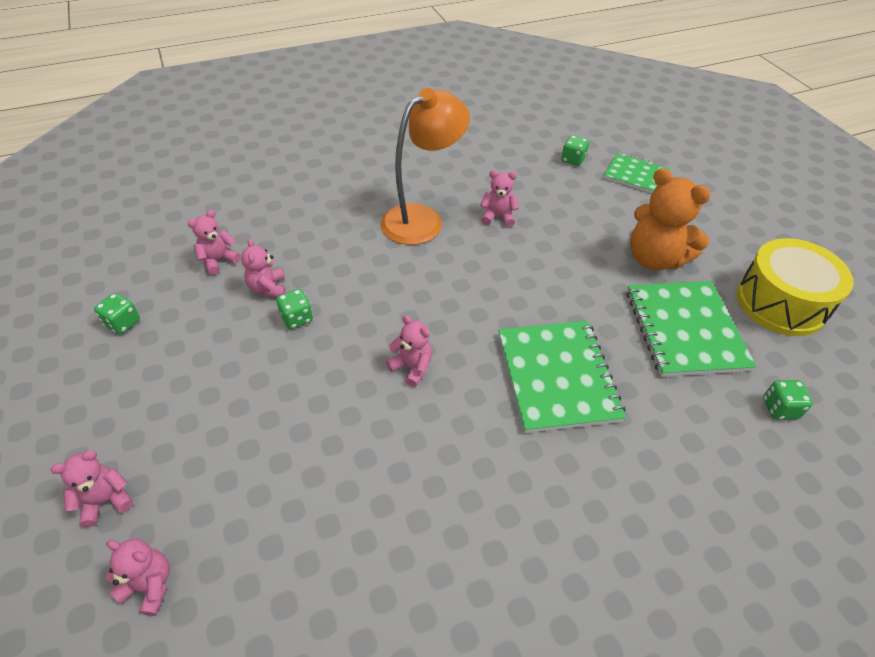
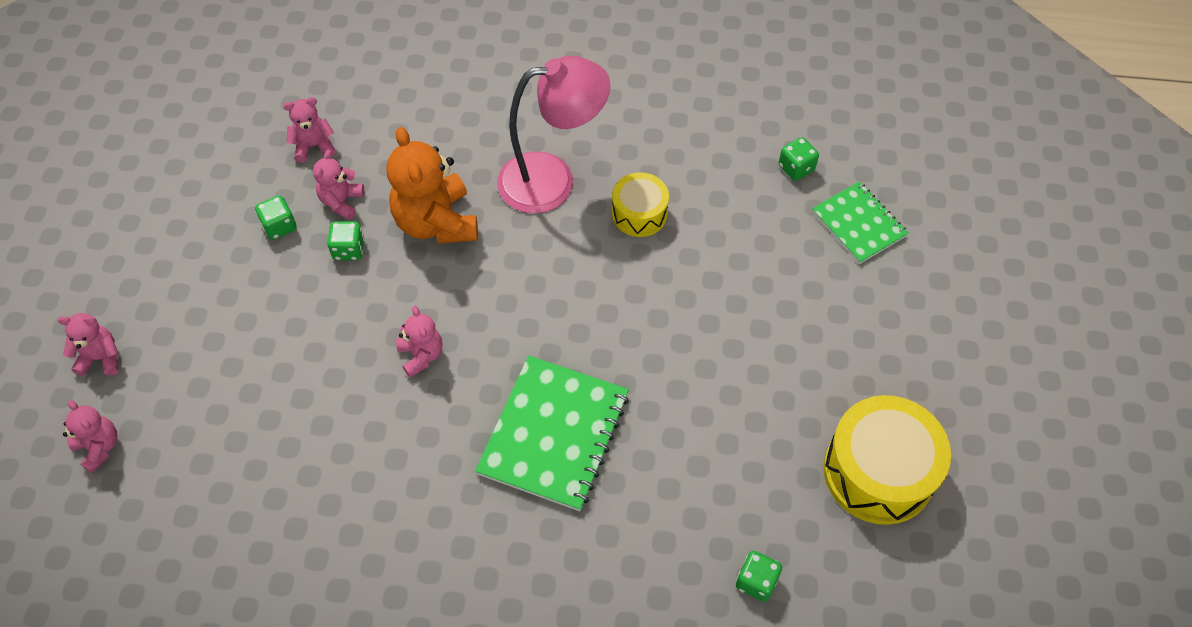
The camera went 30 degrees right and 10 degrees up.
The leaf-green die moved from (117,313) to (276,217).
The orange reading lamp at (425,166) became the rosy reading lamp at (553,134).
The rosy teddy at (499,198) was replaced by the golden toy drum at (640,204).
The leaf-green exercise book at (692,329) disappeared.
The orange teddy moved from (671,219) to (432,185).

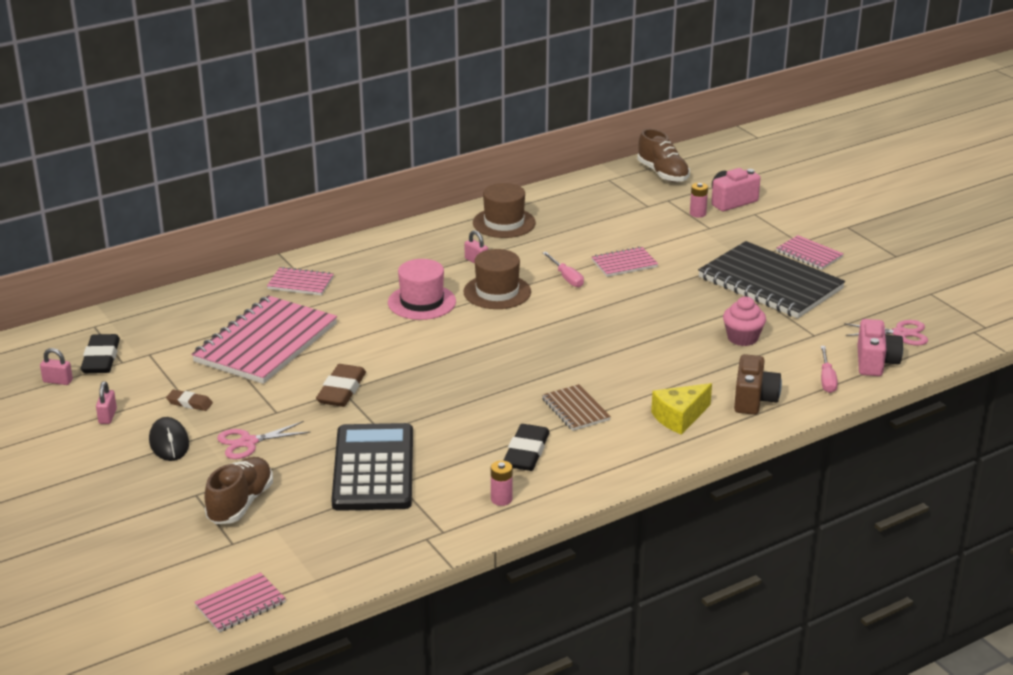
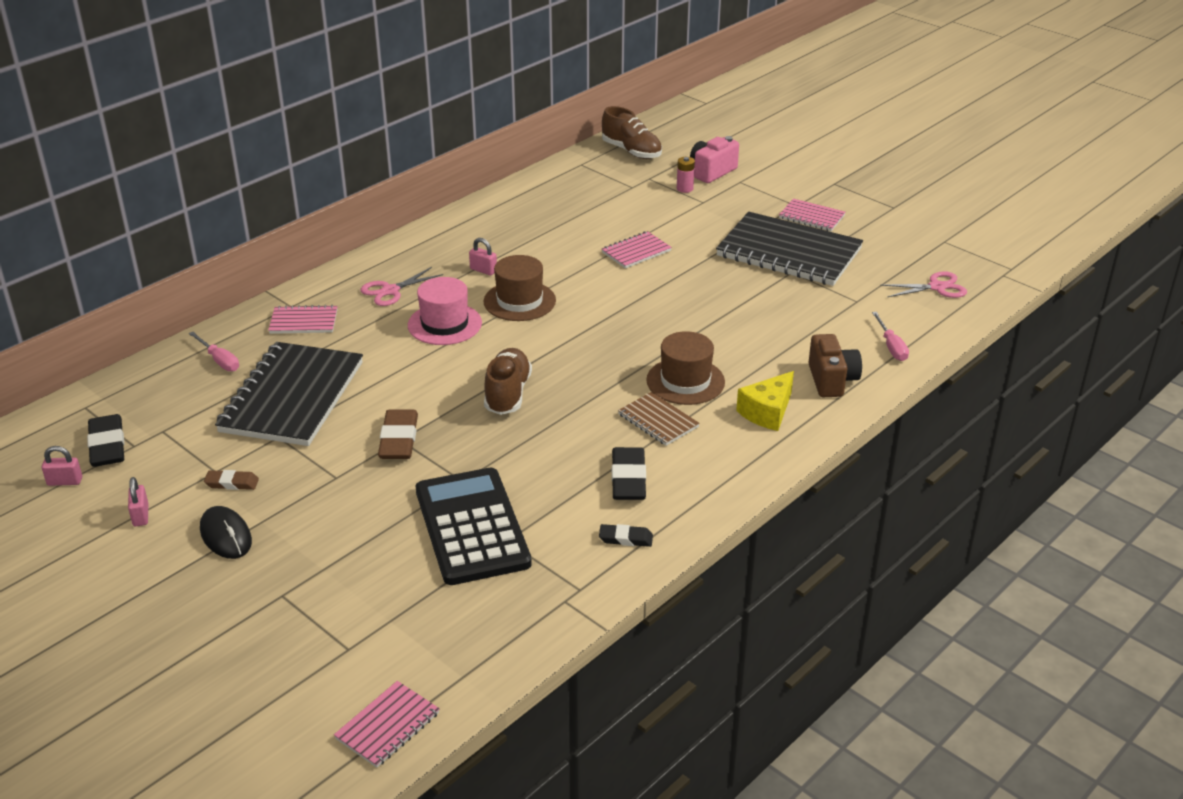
The camera went 15 degrees left and 5 degrees up.
The rosy exercise book at (264,339) became the jet-black exercise book at (289,394).
The dark brown lace-up shoe moved from (238,490) to (508,381).
The rosy pair of scissors moved from (264,440) to (401,286).
The dark brown tall hat moved from (504,210) to (685,368).
The rosy battery at (502,483) was replaced by the jet-black pencil eraser at (626,535).
The rosy hand screwdriver moved from (563,269) to (214,351).
The rosy fairy cake at (744,321) disappeared.
The rosy photo camera at (880,347) disappeared.

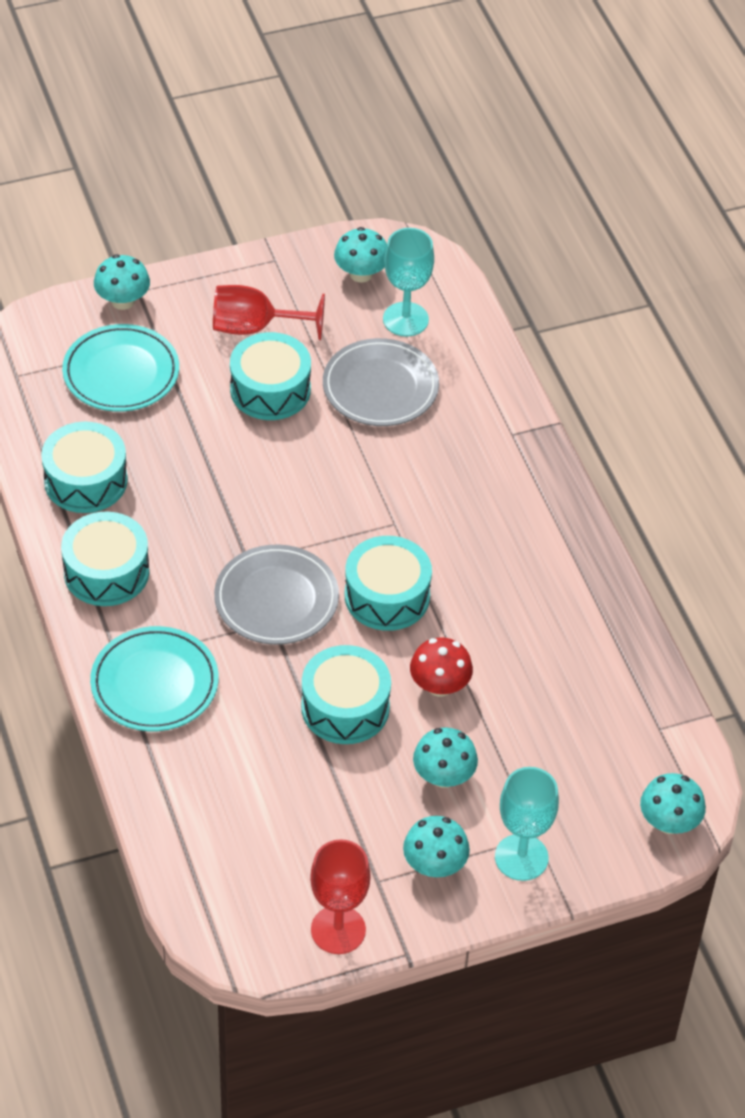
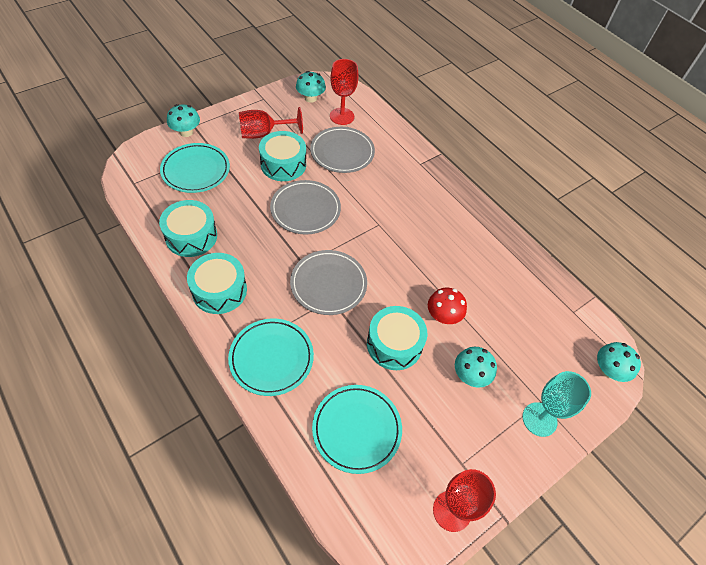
The camera went 20 degrees left and 5 degrees up.
The turquoise toy drum at (388,583) disappeared.
The turquoise goblet at (408,282) became the scarlet goblet at (344,92).
The turquoise toadstool at (436,846) disappeared.
The grey flat dish at (305,207) appeared.
The turquoise flat dish at (357,429) appeared.

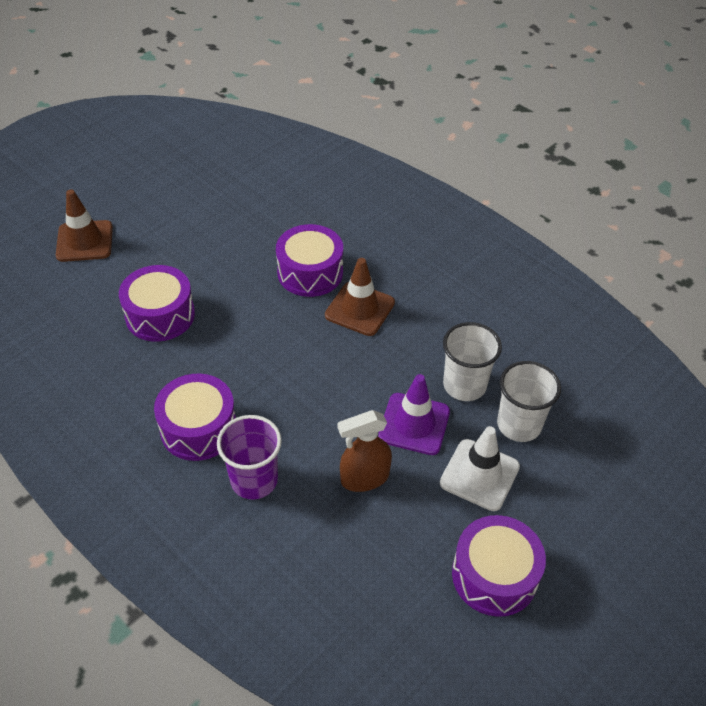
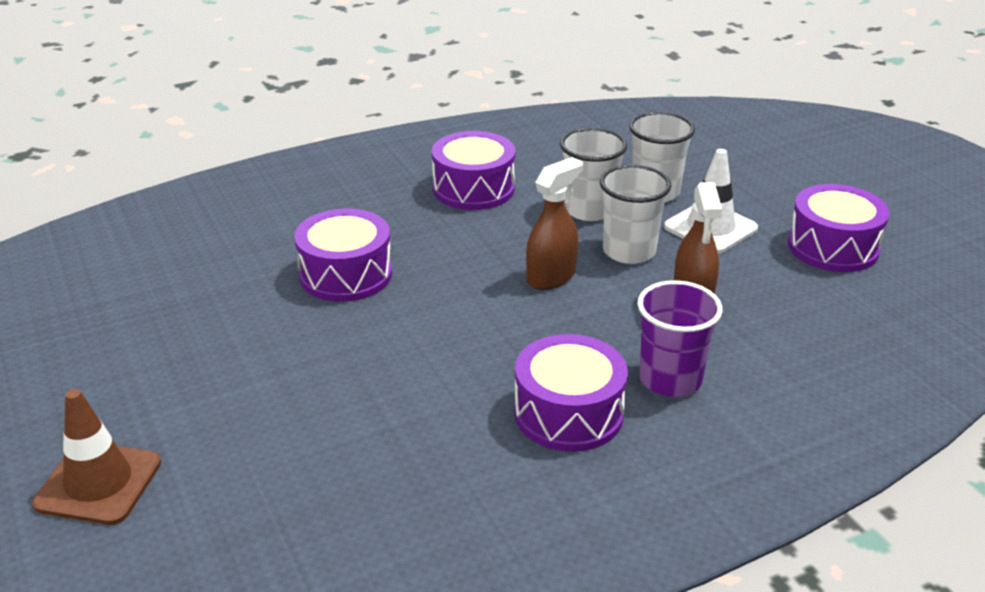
The camera went 70 degrees left and 15 degrees down.
The royal purple toy drum moved from (157,303) to (473,170).
The dark brown safety cone at (360,297) disappeared.
The royal purple safety cone at (414,414) was replaced by the snow-white tumbler at (635,214).
The dark brown spray cleaner at (554,223) appeared.

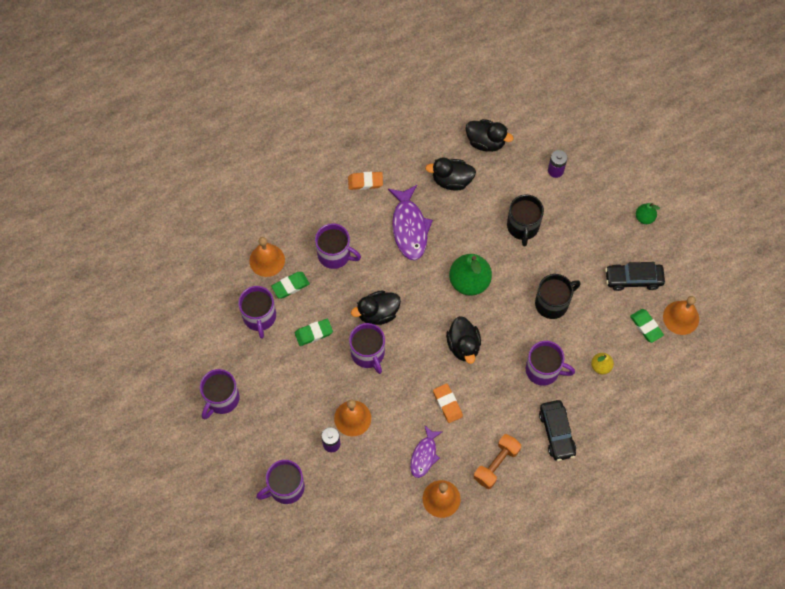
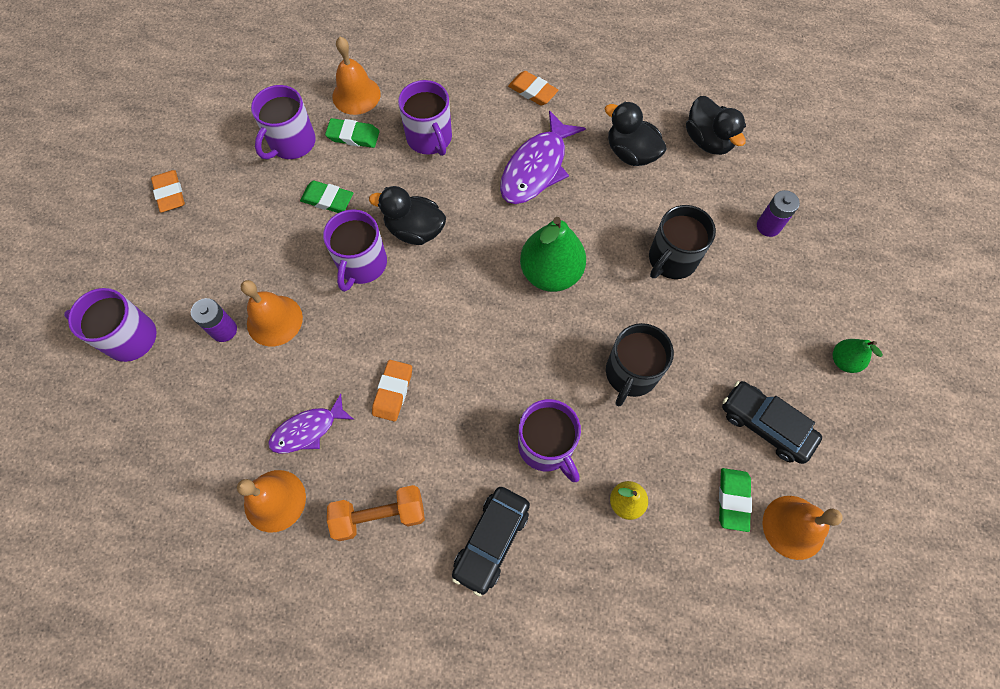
The camera went 40 degrees right and 0 degrees up.
The royal purple tea mug at (220,394) was replaced by the orange pencil eraser at (168,191).
The jet-black toy duck at (463,340) disappeared.
The jet-black tea mug at (557,296) turned 105 degrees clockwise.

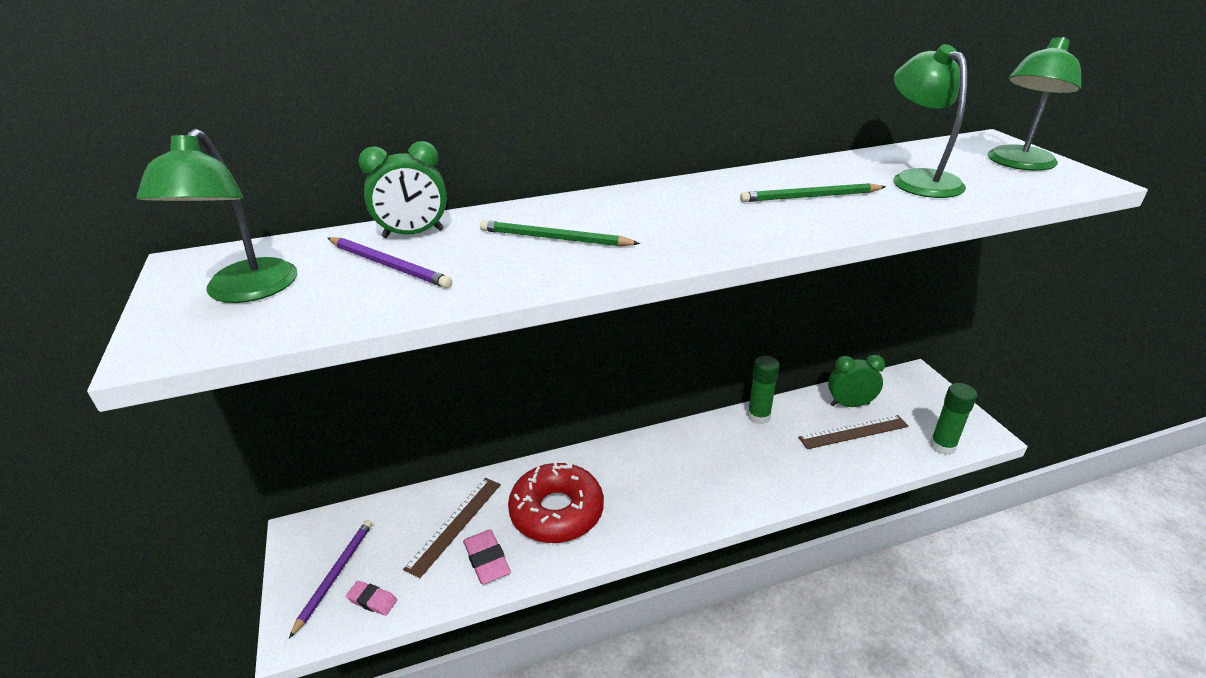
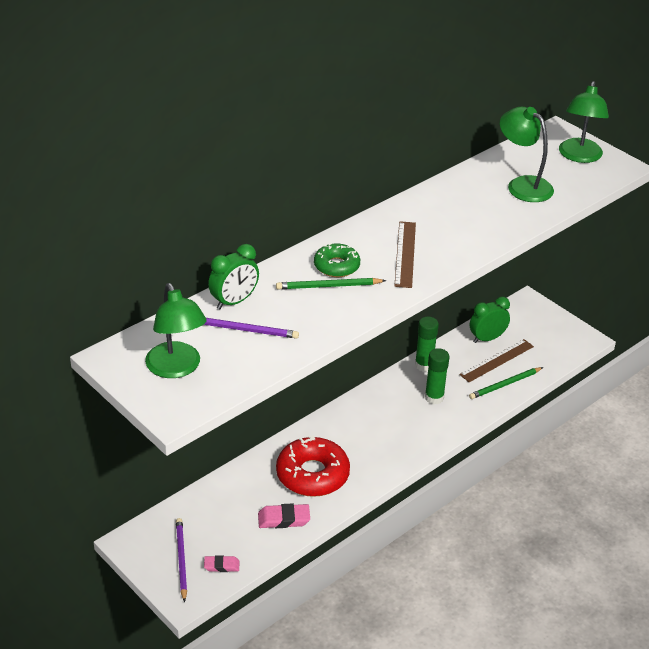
The camera went 25 degrees left and 5 degrees up.
The dark brown straightedge moved from (452,528) to (405,254).
The rosy pencil eraser at (487,557) turned 45 degrees counterclockwise.
The leaf-green wooden pencil moved from (813,192) to (506,383).
The leaf-green glue moved from (953,419) to (437,376).
The leaf-green glazed donut at (337,260) appeared.

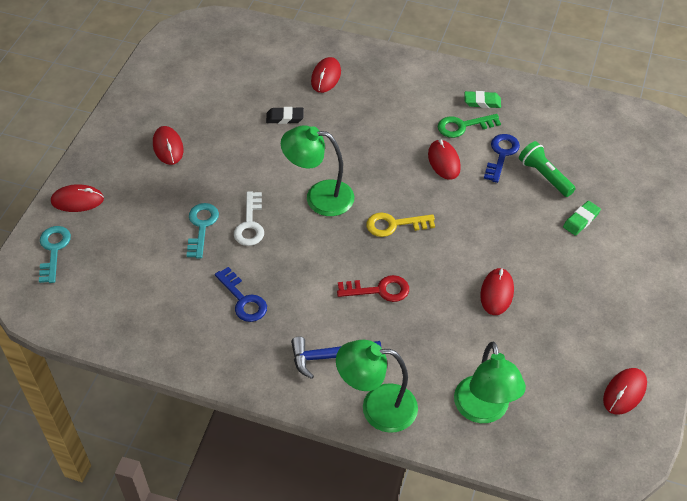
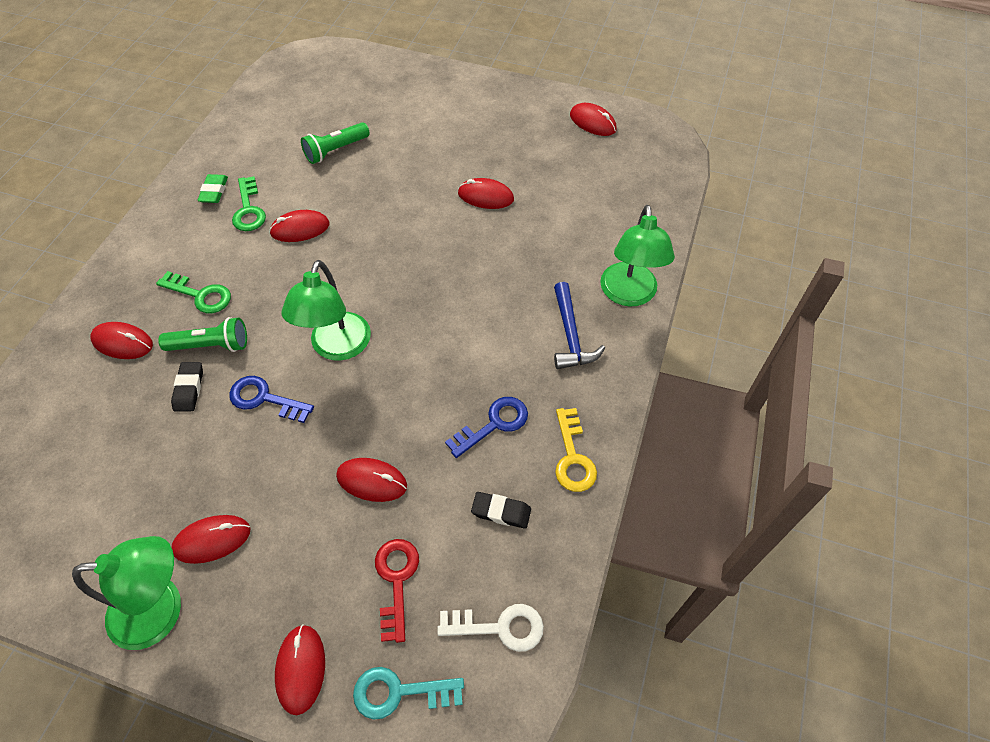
The camera went 90 degrees left and 5 degrees up.
The turquoise door key at (202,230) was replaced by the scarlet computer mouse at (371,480).
The snow-white door key moved from (249,218) to (490,628).
The scarlet door key moved from (373,288) to (397,591).
The golden door key moved from (400,224) to (576,450).
The leaf-green reading lamp moved from (490,382) to (126,593).
The cobalt door key moved from (502,158) to (271,399).
The leaf-green pencil eraser at (582,218) disappeared.
The leaf-green door key at (193,292) appeared.
The leaf-green pocket torch at (202,334) appeared.
The jet-black pencil eraser at (501,510) appeared.

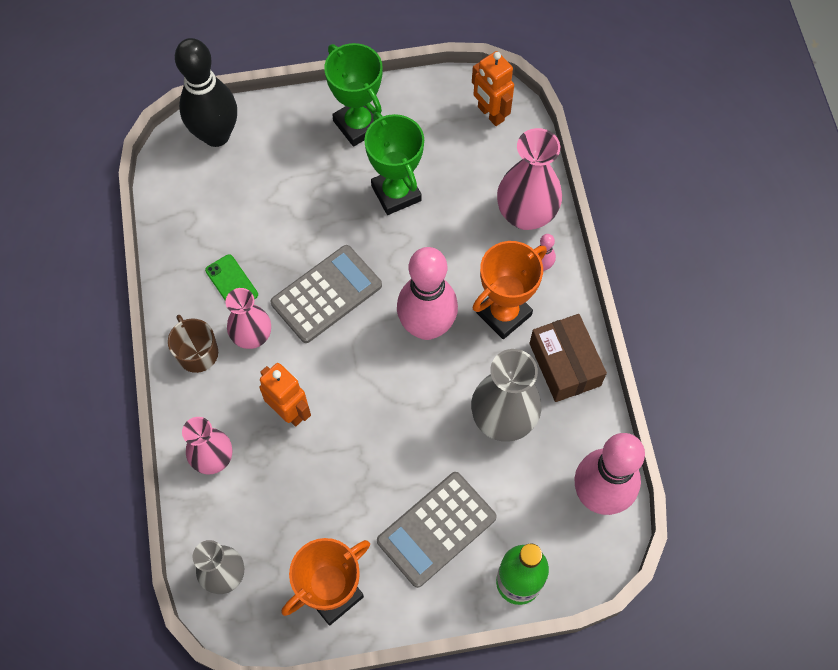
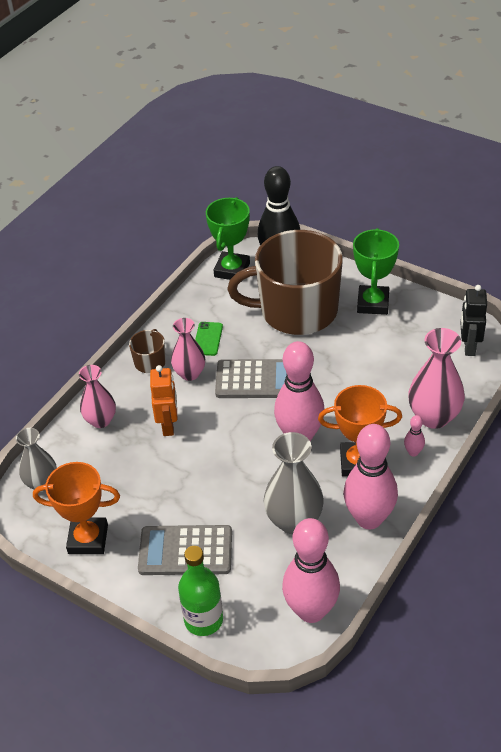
The camera went 45 degrees right and 20 degrees down.
The leaf-green trophy moved from (394,163) to (228,239).
The orange toy robot at (493,88) became the jet-black toy robot at (473,320).
The dark brown package at (568,358) was replaced by the rosy bowling pin at (370,476).
The dark brown tea mug at (285,282) appeared.

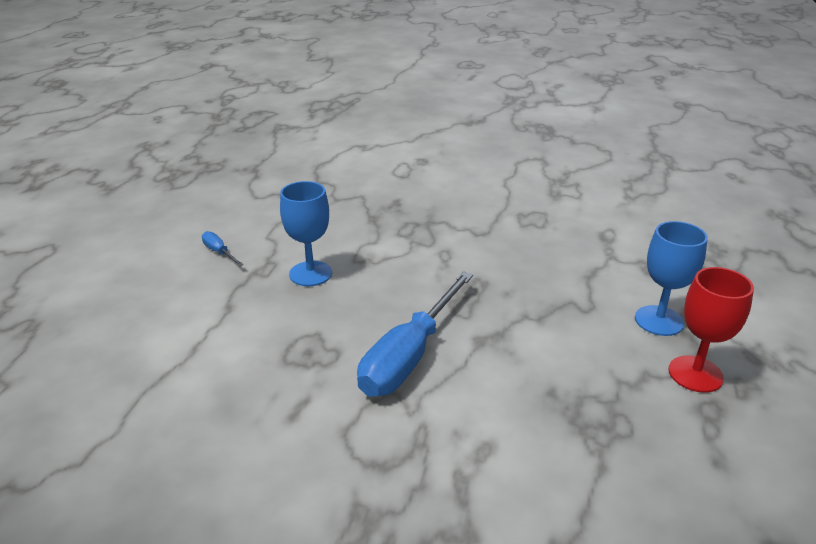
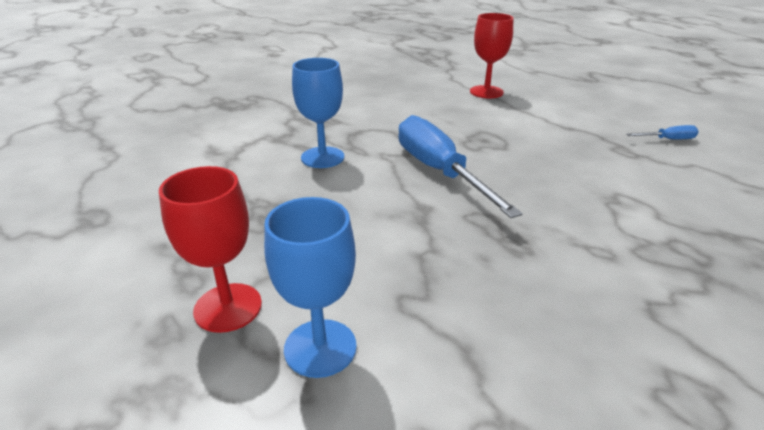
The camera went 125 degrees right and 0 degrees up.
The cobalt goblet moved from (306,233) to (318,113).
The scarlet goblet at (491,55) appeared.

